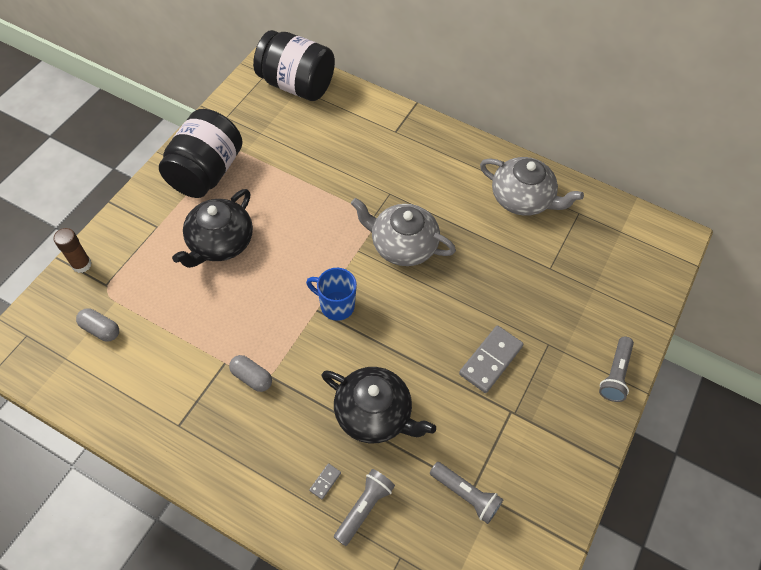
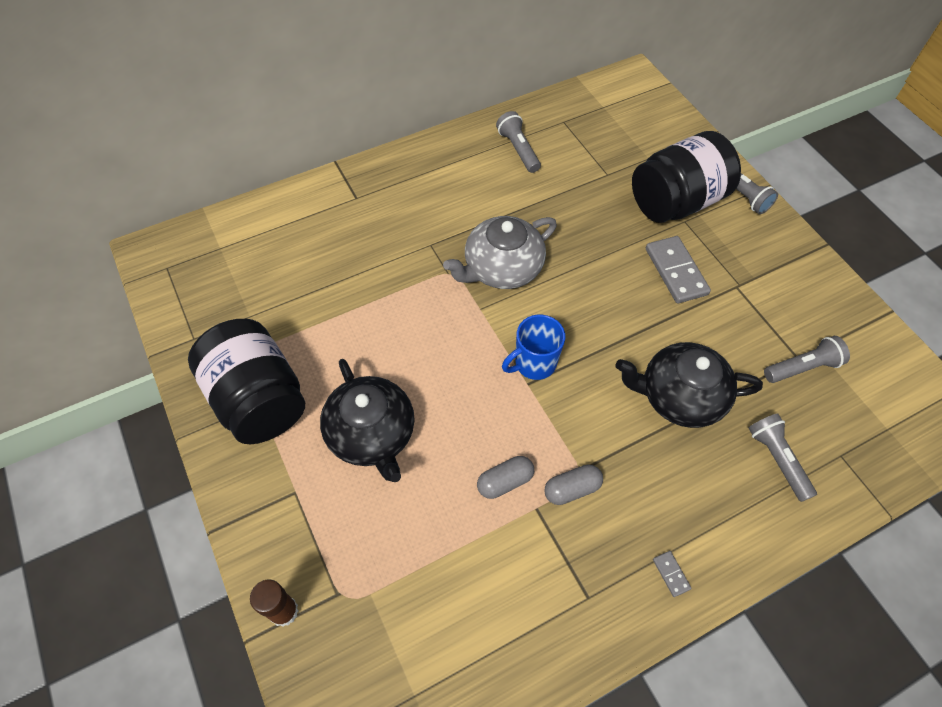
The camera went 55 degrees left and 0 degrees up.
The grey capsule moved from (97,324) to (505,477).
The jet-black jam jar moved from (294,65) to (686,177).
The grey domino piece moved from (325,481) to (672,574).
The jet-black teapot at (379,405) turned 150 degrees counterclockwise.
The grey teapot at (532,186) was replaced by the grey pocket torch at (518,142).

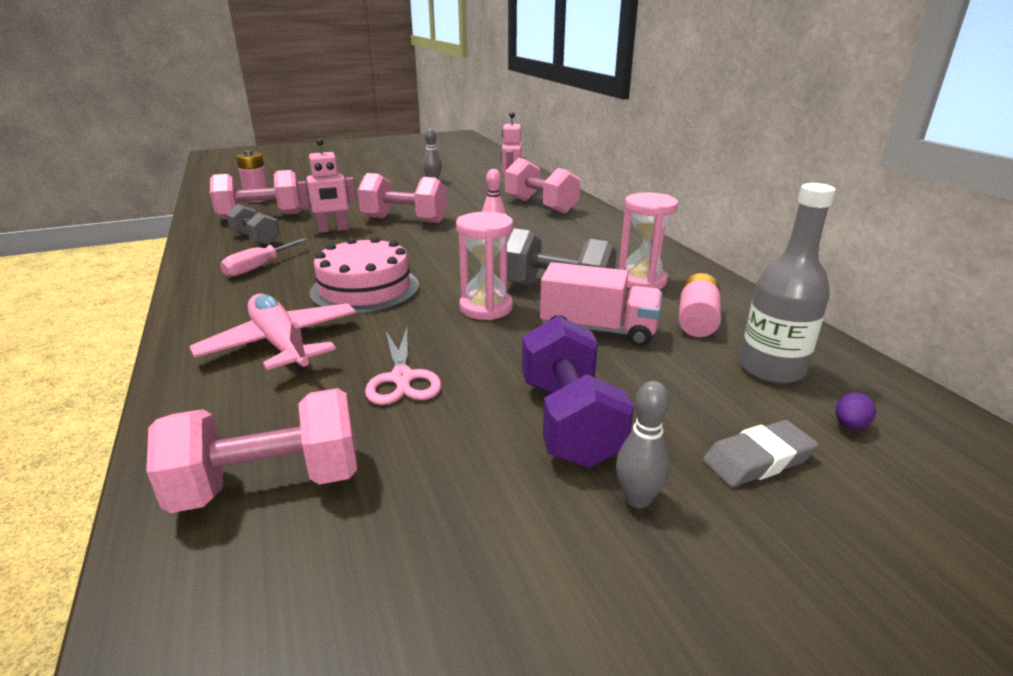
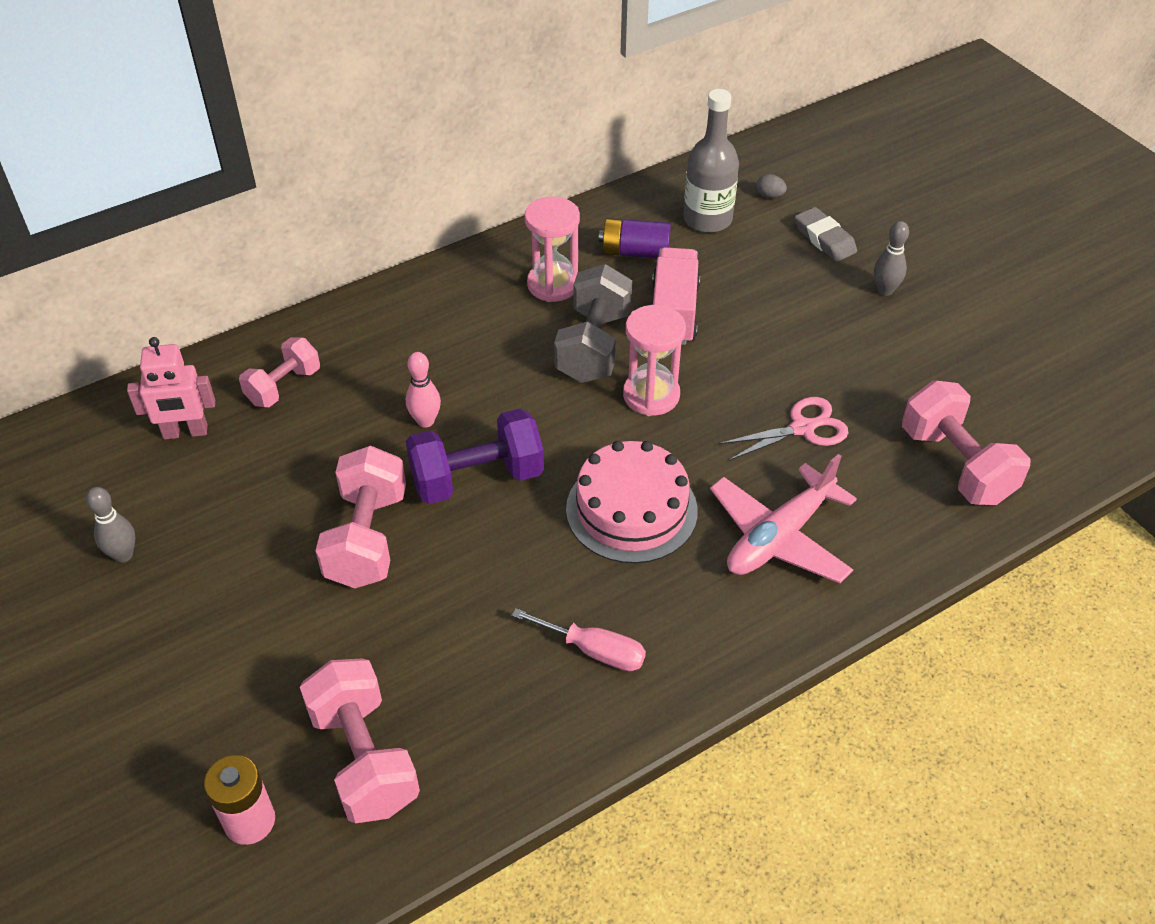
The camera went 100 degrees left and 20 degrees up.
The grey free weight at (253,224) disappeared.
The rosy toy robot at (327,185) disappeared.
The rosy free weight at (542,186) changed to 0.64 times the size.
The royal purple free weight moved from (578,392) to (475,456).
The rosy battery at (699,305) became the royal purple battery at (635,238).
The royal purple egg at (856,411) became the grey egg at (771,186).

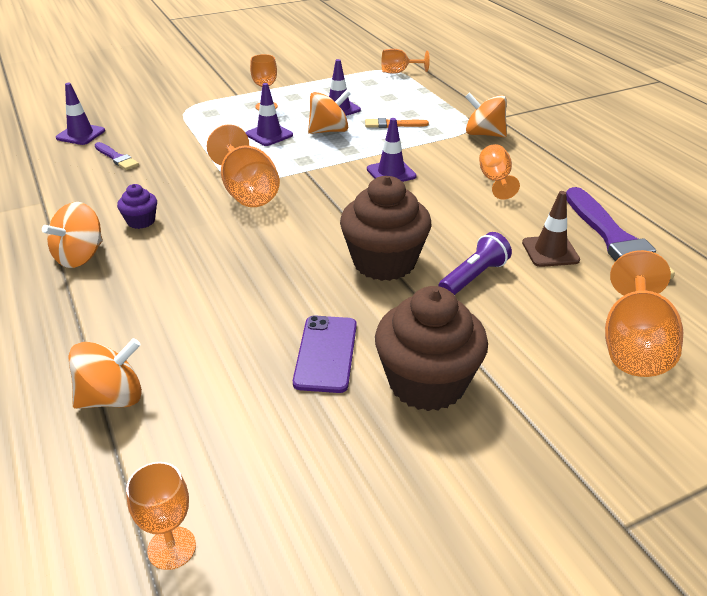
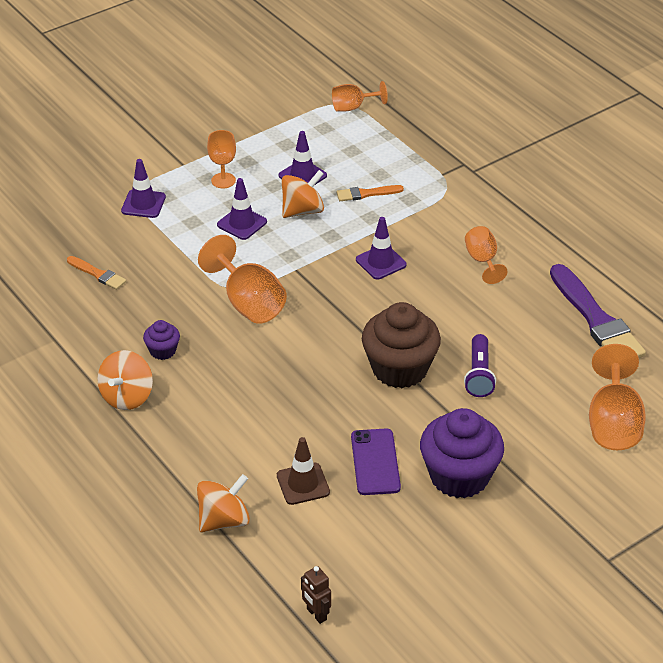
The camera went 10 degrees left and 5 degrees up.
The royal purple safety cone moved from (80,114) to (143,188).
The royal purple brush at (117,156) became the orange brush at (96,273).
The orange goblet at (161,516) was replaced by the dark brown toy robot at (316,595).
The dark brown fairy cake at (431,348) became the royal purple fairy cake at (462,453).
The royal purple pocket torch at (475,263) turned 150 degrees clockwise.
The orange toy top at (486,114) disappeared.
The dark brown safety cone moved from (551,229) to (303,471).

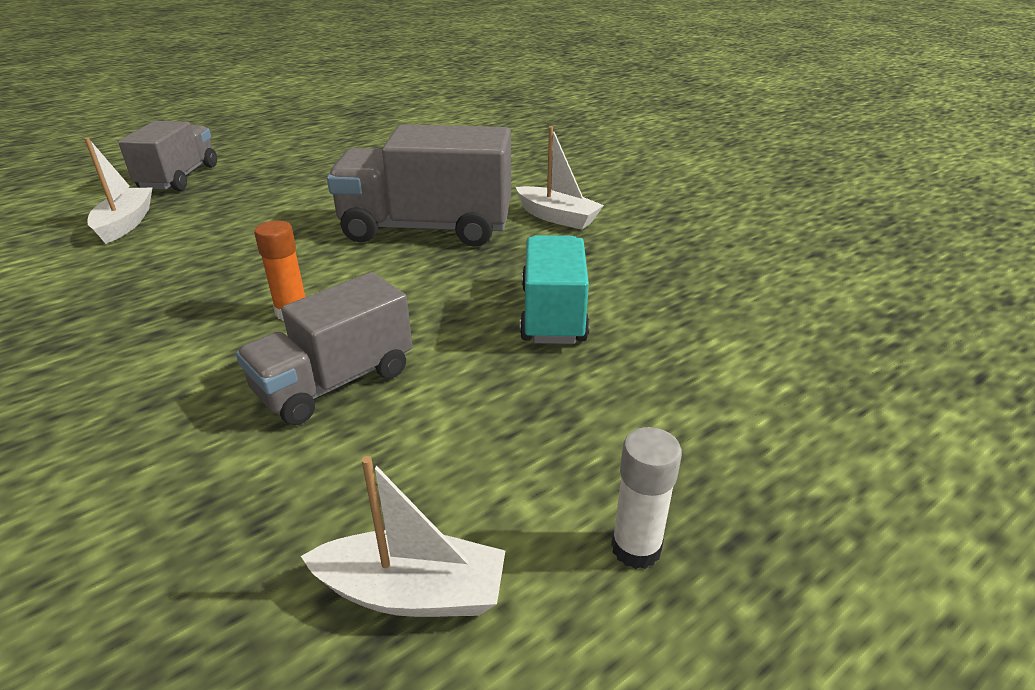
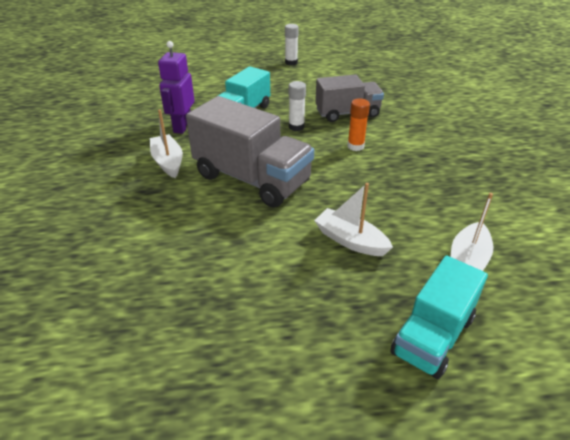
The camera went 150 degrees left and 5 degrees up.
The grey lorry at (167,156) became the turquoise lorry at (439,317).
The snow-white toy boat moved from (403,536) to (353,219).
The royal purple toy robot at (176,87) appeared.
The snow-white glue at (297,106) appeared.

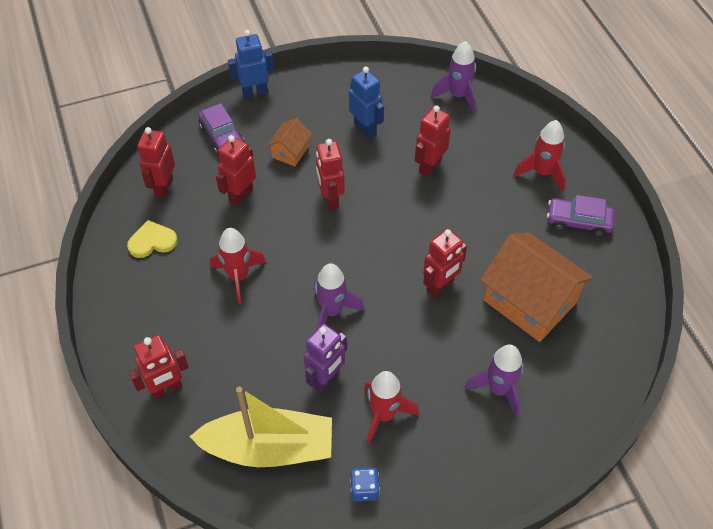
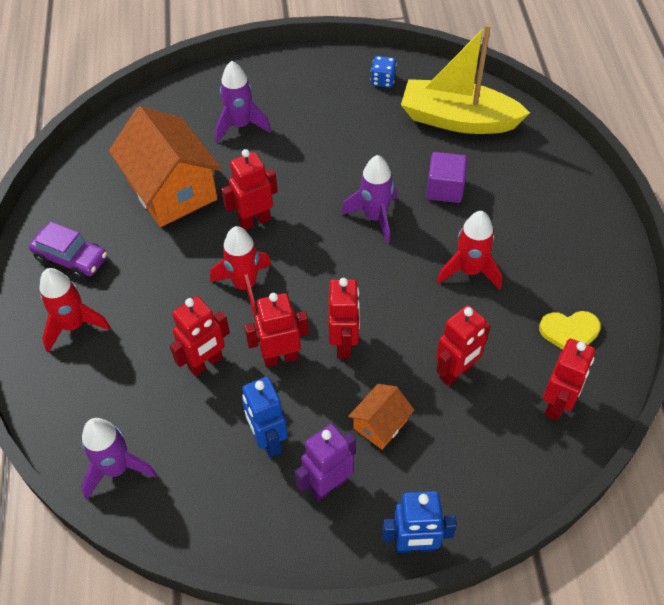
The camera went 165 degrees left and 0 degrees up.
The scarlet toy robot moved from (159,366) to (276,330).
The royal purple toy car at (221,129) disappeared.
The royal purple toy robot moved from (325,357) to (325,463).
The scarlet rocket moved from (391,408) to (241,270).
The royal purple cube at (446,177) appeared.

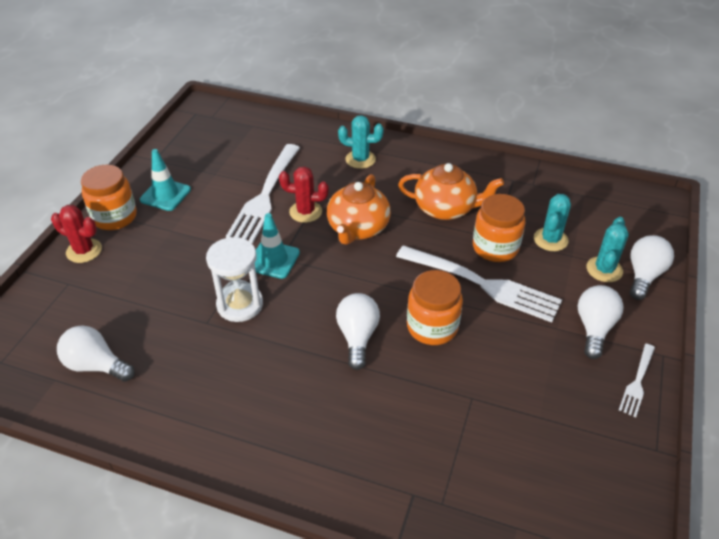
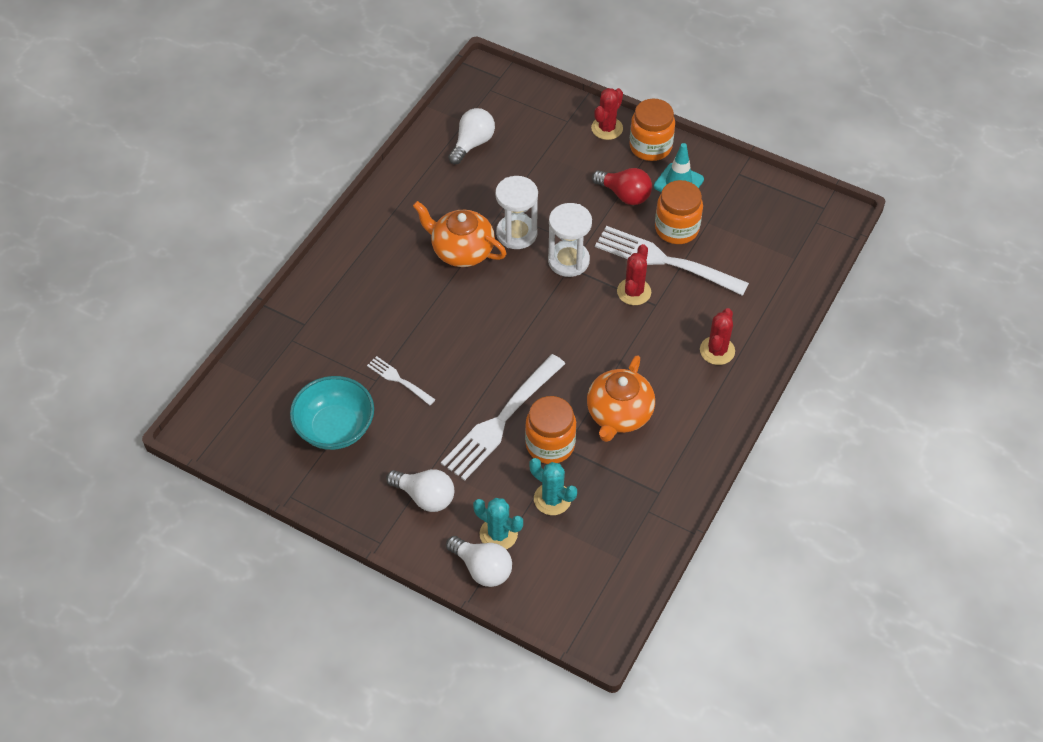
The camera went 100 degrees right and 10 degrees up.
The turquoise safety cone at (277,246) was replaced by the snow-white hourglass at (570,240).
The orange teapot moved from (359,209) to (460,234).
The snow-white lightbulb at (358,331) disappeared.
The turquoise prickly plant at (361,142) became the scarlet prickly plant at (717,336).
The orange jam jar moved from (435,307) to (679,212).
The snow-white table fork moved from (637,380) to (401,380).
The turquoise serving bowl at (332,413) appeared.
The scarlet lightbulb at (622,186) appeared.

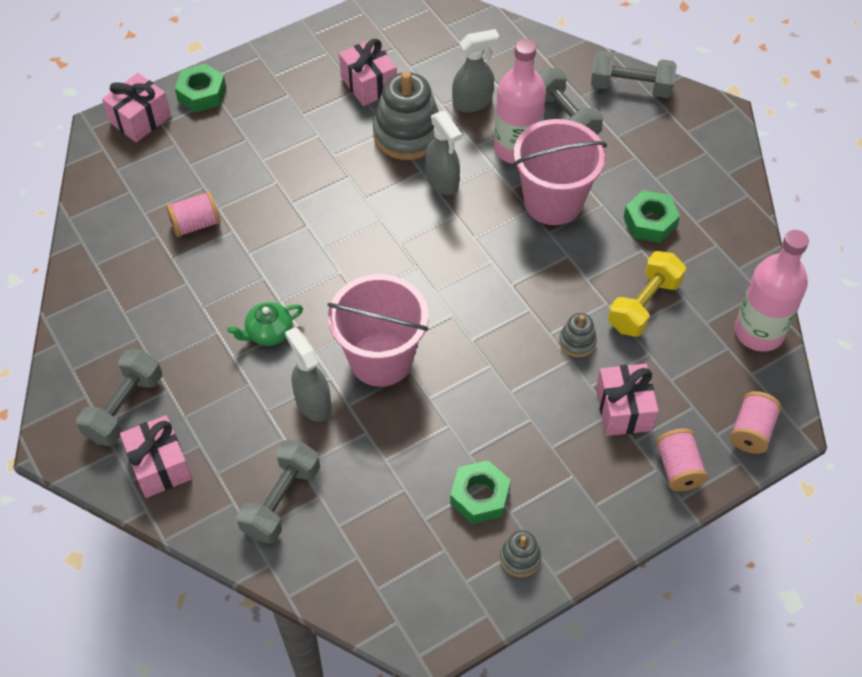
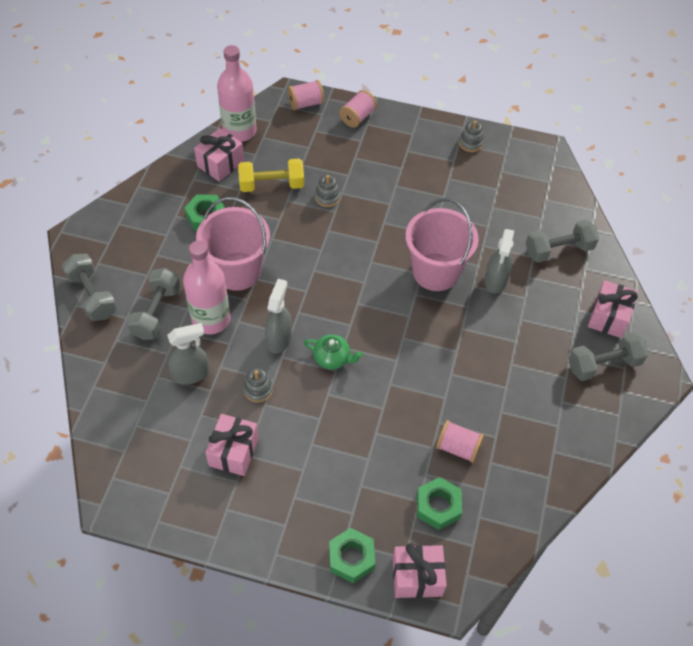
The camera went 135 degrees left and 0 degrees up.
The leaf-green teapot moved from (265,324) to (333,352).
The grey stacking rings at (405,115) changed to 0.48 times the size.
The leaf-green hex nut moved from (480,492) to (439,503).
The grey spray cleaner at (475,70) turned 135 degrees clockwise.
The rosy wrapped gift moved from (627,400) to (219,155).

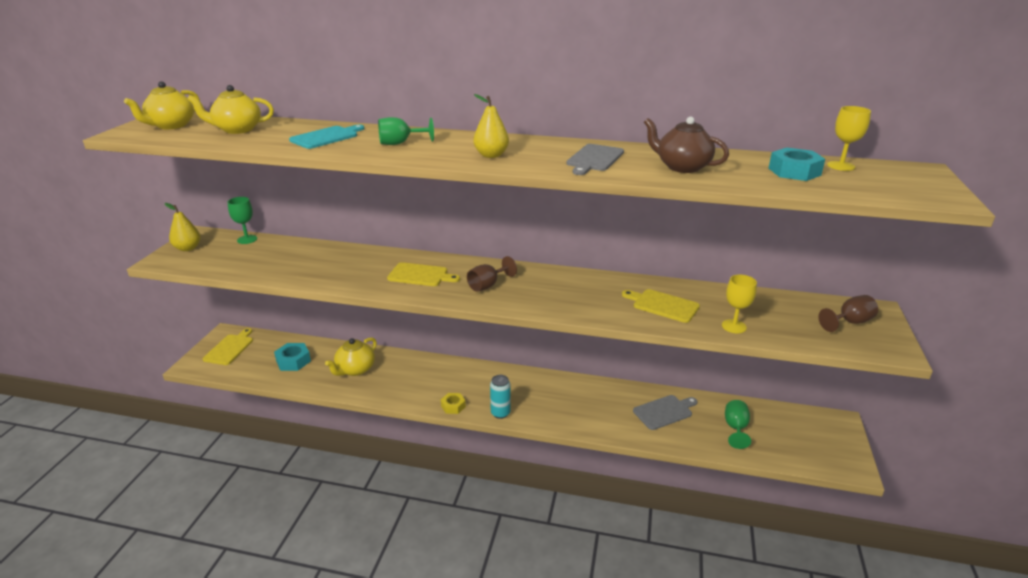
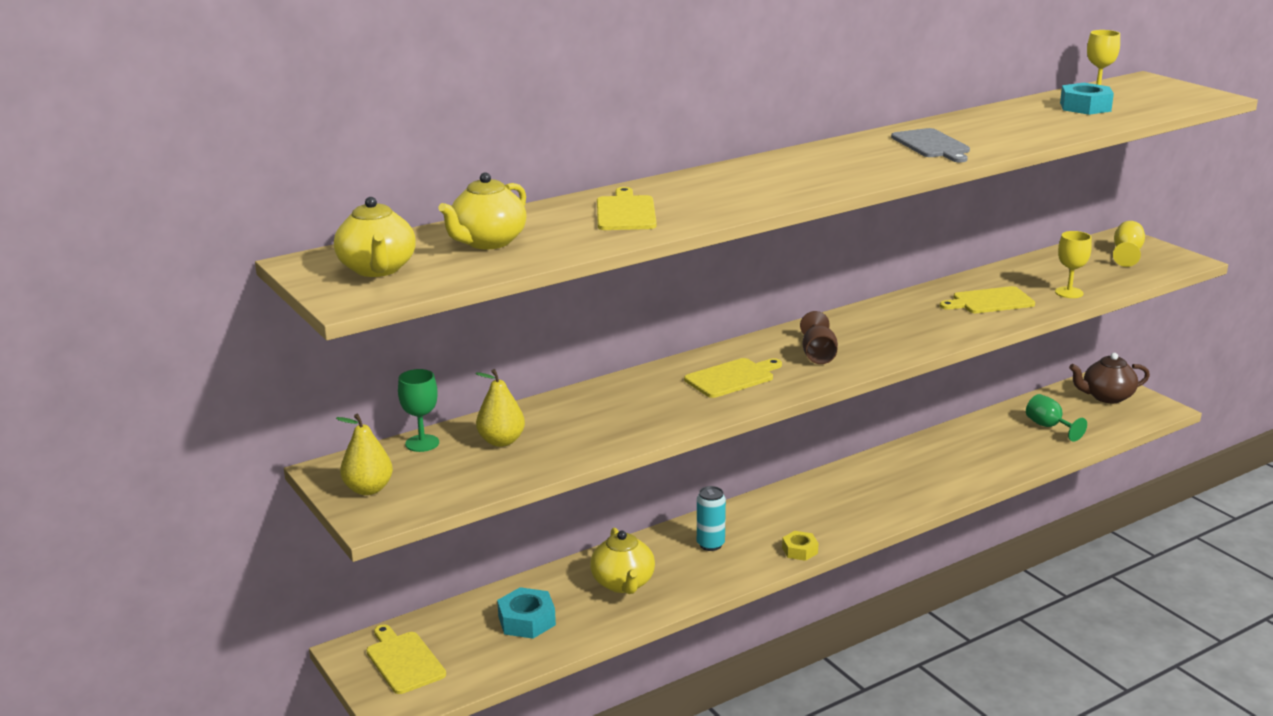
The camera went 45 degrees left and 5 degrees down.
The turquoise bread board at (326,137) became the golden bread board at (627,208).
The leaf-green goblet at (406,131) disappeared.
The golden pear fruit moved from (491,126) to (500,408).
The turquoise soda can moved from (500,397) to (711,518).
The grey bread board at (665,412) disappeared.
The dark brown teapot moved from (686,145) to (1109,378).
The dark brown goblet at (848,313) became the golden goblet at (1129,244).

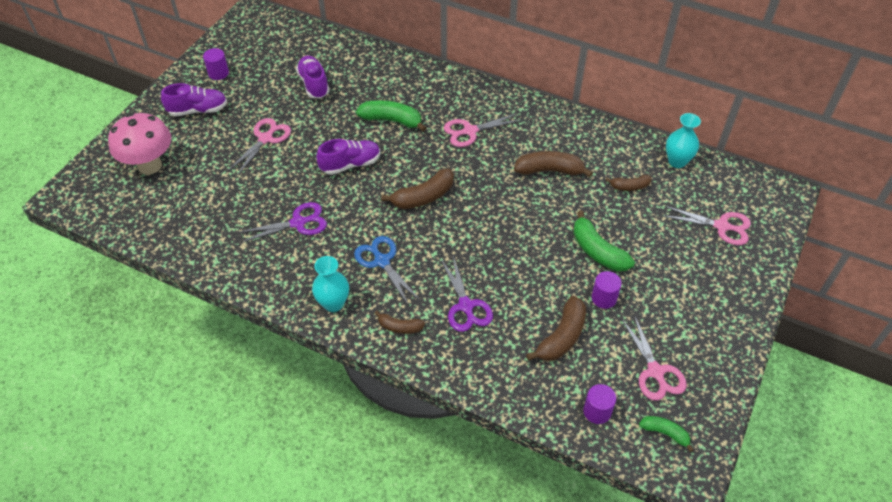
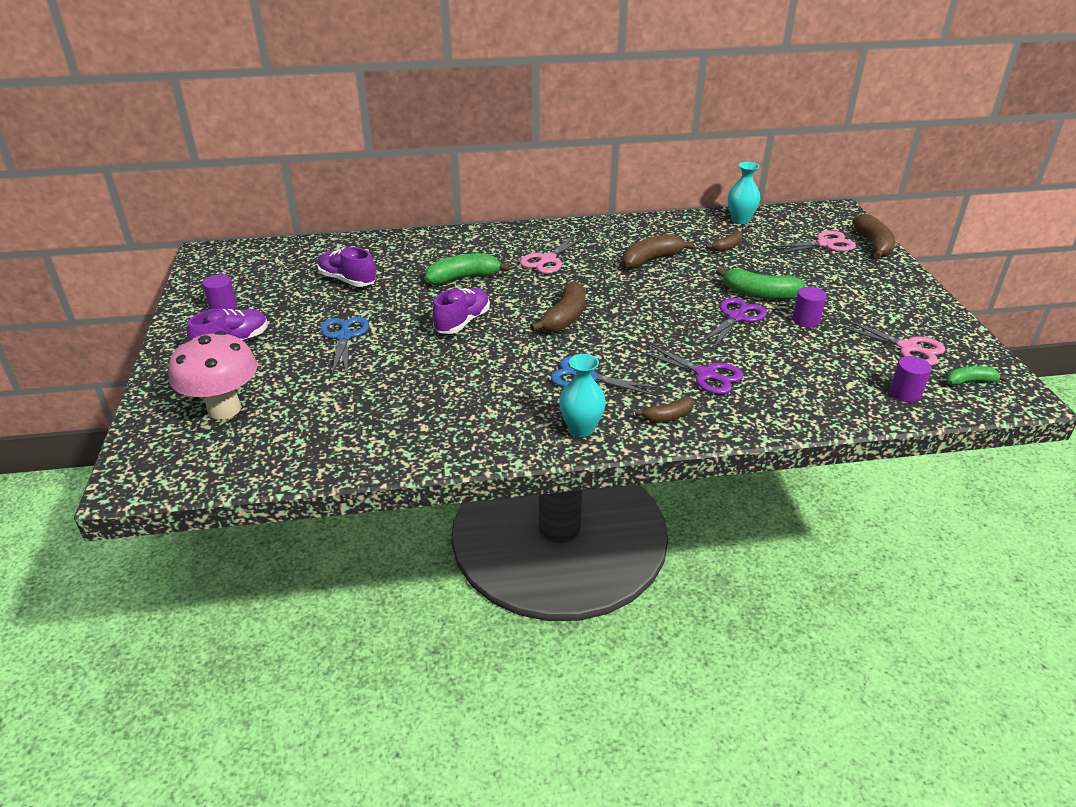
The camera went 35 degrees left and 15 degrees down.
The rosy pair of scissors at (259,147) became the cobalt pair of scissors at (344,346).
The royal purple pair of scissors moved from (282,222) to (733,323).
The dark brown banana fruit moved from (556,328) to (874,236).

